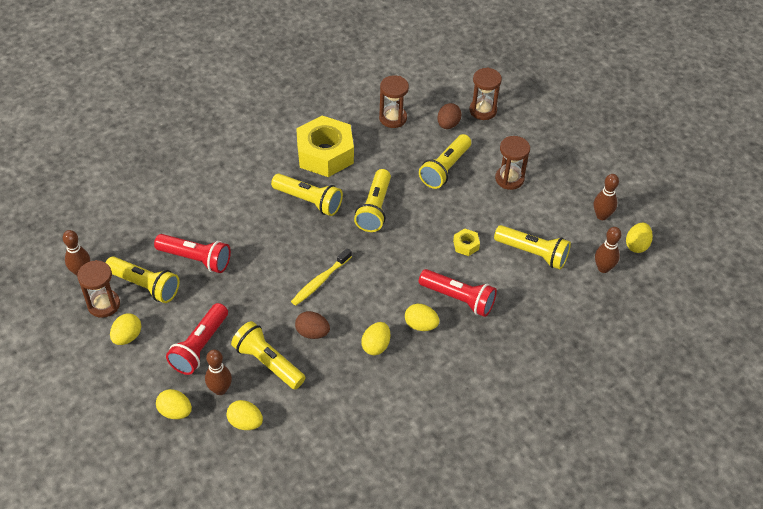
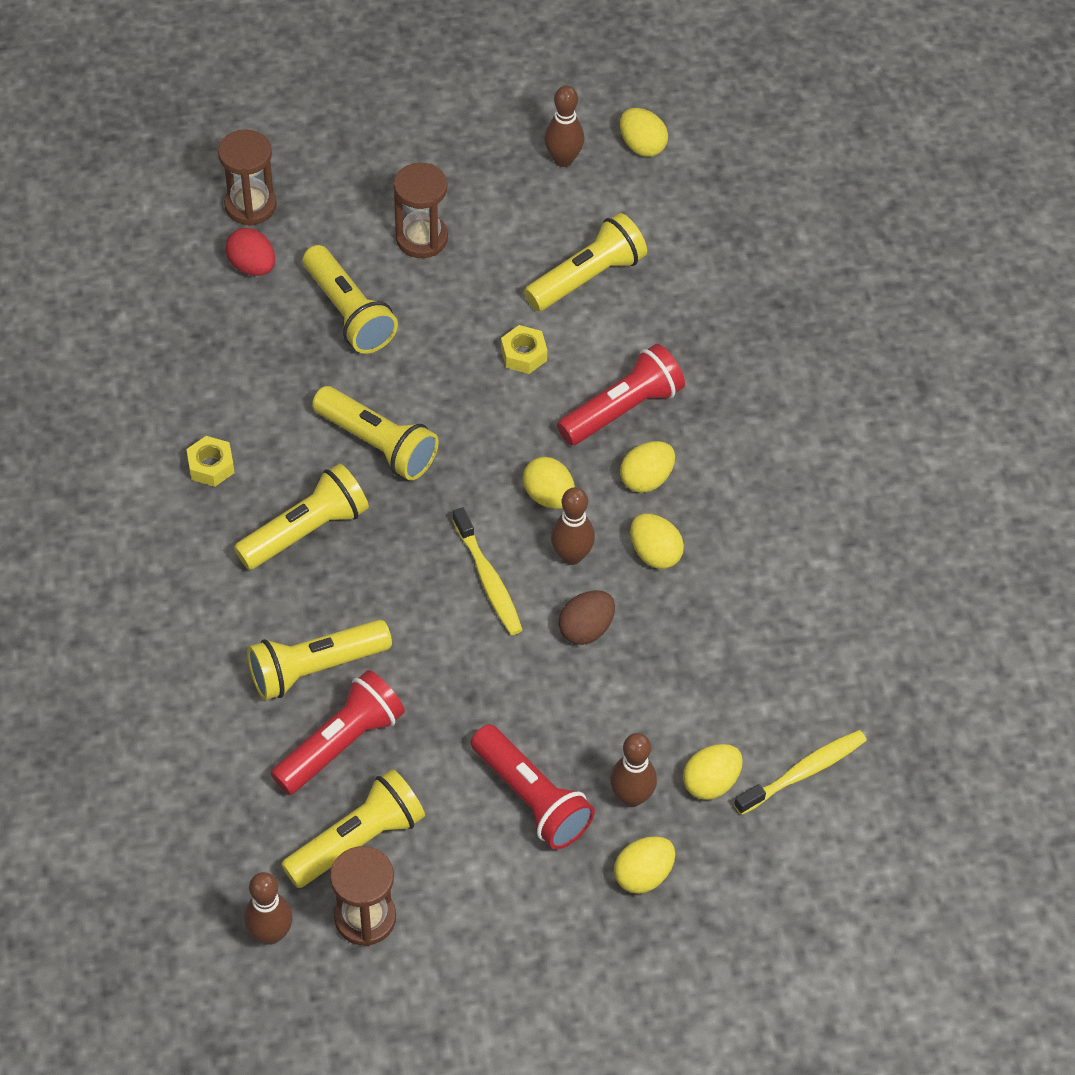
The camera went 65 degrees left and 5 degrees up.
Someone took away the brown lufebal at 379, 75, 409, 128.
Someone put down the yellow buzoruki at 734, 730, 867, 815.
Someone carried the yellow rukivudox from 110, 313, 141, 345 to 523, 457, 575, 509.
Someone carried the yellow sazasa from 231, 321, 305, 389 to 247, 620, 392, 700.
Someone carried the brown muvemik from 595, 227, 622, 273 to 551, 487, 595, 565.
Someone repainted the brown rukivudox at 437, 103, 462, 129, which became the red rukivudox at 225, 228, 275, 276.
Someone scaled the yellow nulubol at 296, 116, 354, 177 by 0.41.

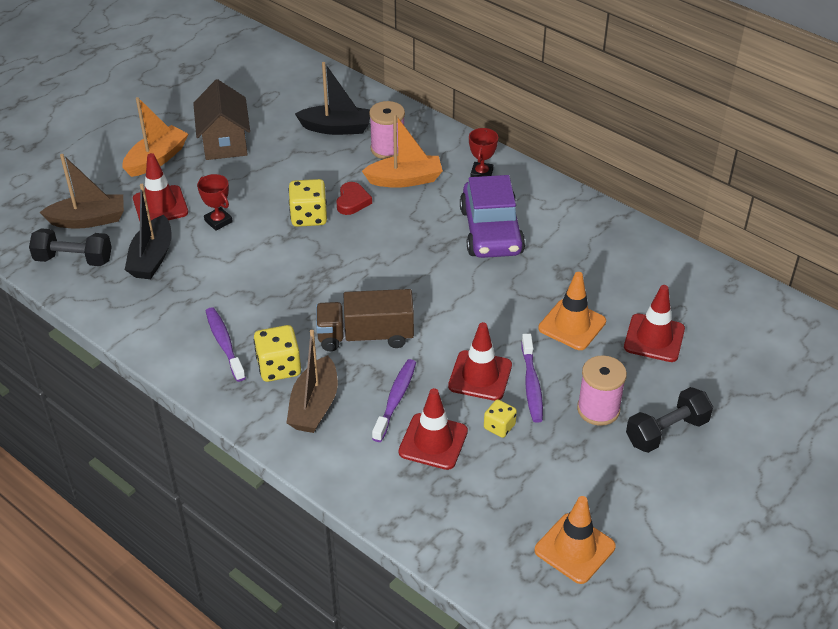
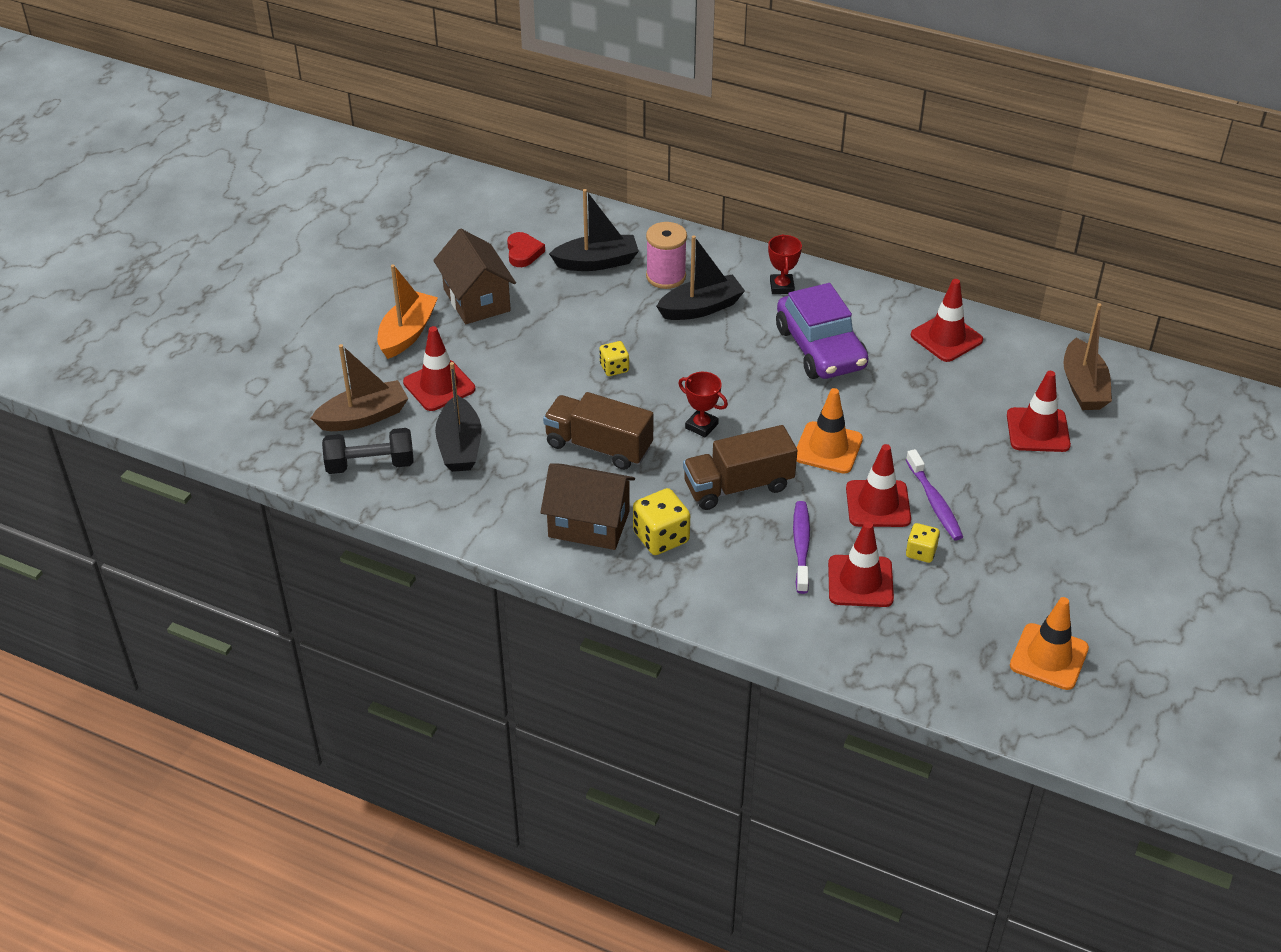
The camera went 15 degrees left and 0 degrees up.
Someone took away the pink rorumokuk at 577, 355, 627, 426.
Someone took away the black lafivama at 626, 387, 713, 453.
Someone put down the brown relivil at 543, 392, 654, 470.
Someone put down the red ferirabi at 911, 279, 983, 362.
Someone carried the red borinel from 197, 174, 233, 231 to 678, 372, 728, 438.
Someone carried the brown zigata from 286, 330, 338, 433 to 1063, 303, 1112, 410.
Someone carried the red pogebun from 337, 182, 372, 215 to 507, 232, 545, 267.
Someone carried the orange ferirabi from 538, 272, 606, 350 to 797, 388, 863, 474.
Someone swapped the purple buzoruki at 206, 307, 246, 382 for the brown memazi at 540, 463, 635, 550.
Someone repainted the orange zigata at 362, 114, 443, 188, which became the black zigata at 656, 235, 745, 320.
Someone scaled the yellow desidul at 288, 179, 327, 227 by 0.61.

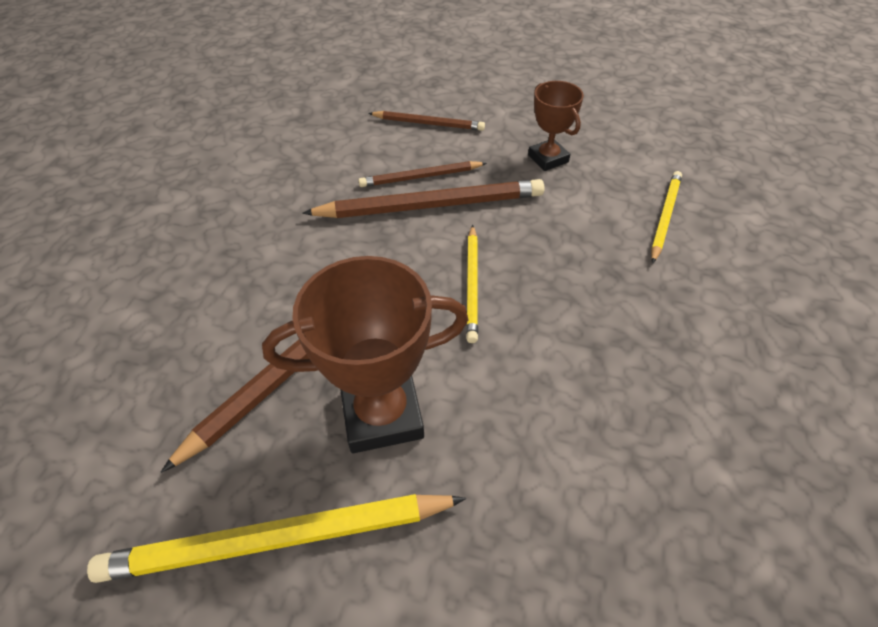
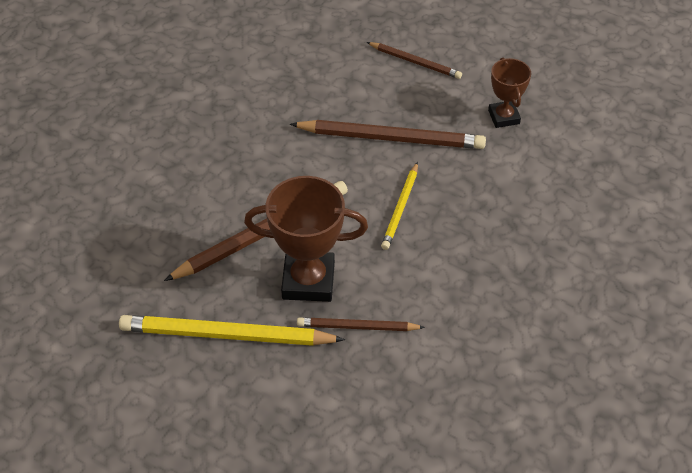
The camera went 15 degrees right and 0 degrees up.
Someone took away the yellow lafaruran at 651, 171, 682, 264.
Someone carried the brown lafaruran from 358, 161, 487, 187 to 297, 317, 425, 331.

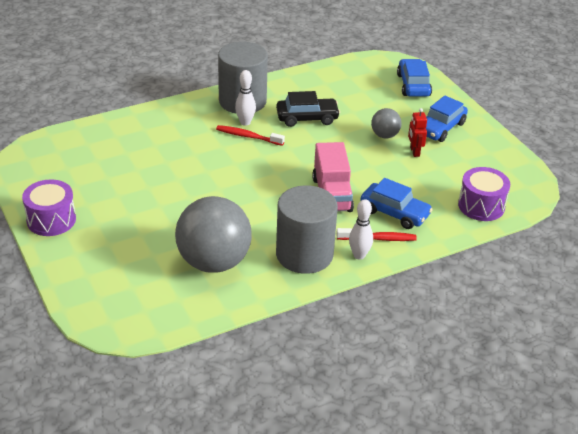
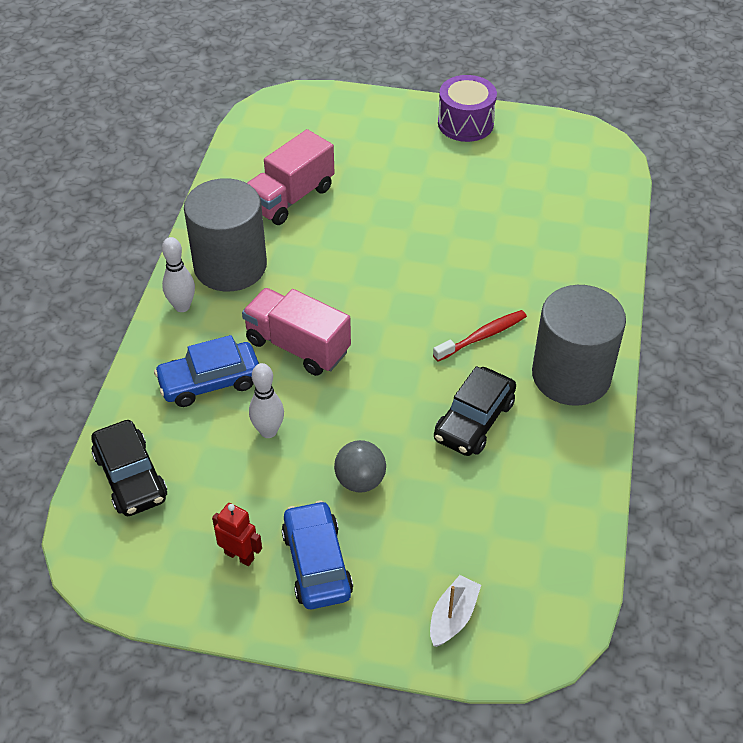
The camera went 130 degrees right and 10 degrees up.
Someone took away the red buzoruki at 336, 228, 417, 241.
Someone carried the white muvemik from 235, 70, 256, 126 to 249, 363, 284, 438.
Someone carried the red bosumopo from 408, 108, 427, 157 to 212, 503, 262, 566.
Someone swapped the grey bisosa at 175, 196, 252, 273 for the pink relivil at 247, 129, 334, 225.
Someone swapped the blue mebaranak at 397, 59, 432, 97 for the white zigata at 430, 575, 481, 647.
Someone swapped the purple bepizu at 458, 167, 510, 221 for the black mebaranak at 91, 420, 167, 516.

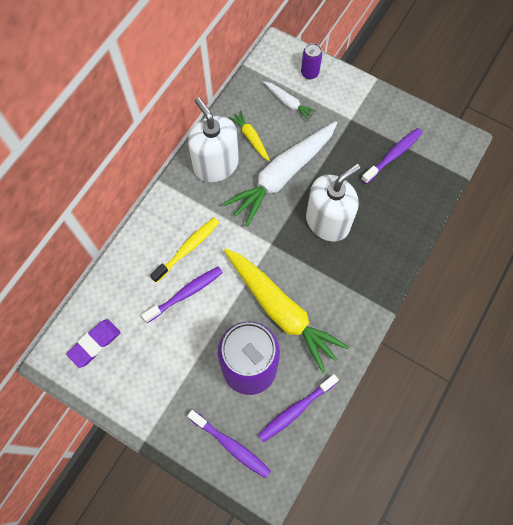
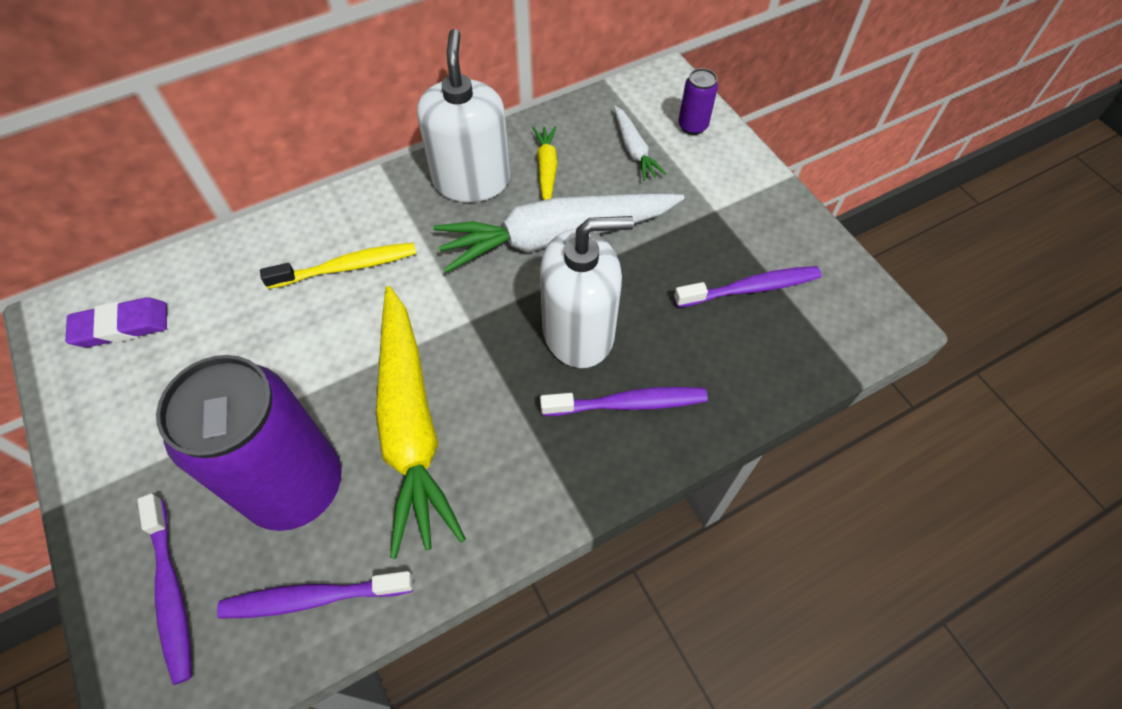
The camera went 30 degrees right and 10 degrees down.
Someone carried the purple buzoruki from 141, 267, 223, 323 to 540, 387, 708, 416.

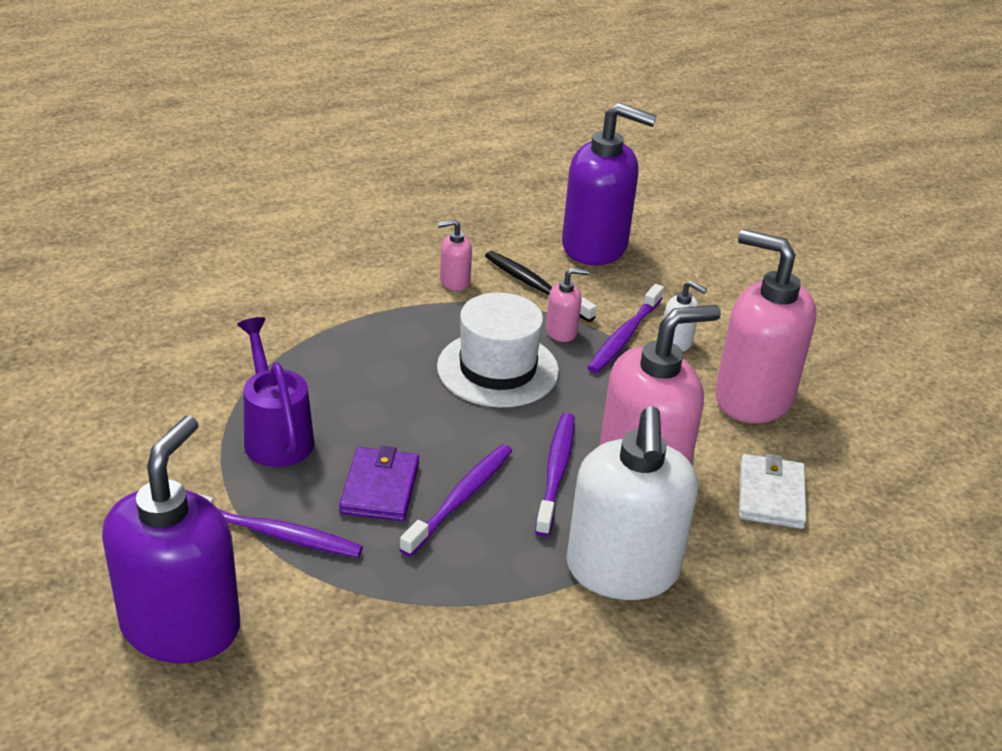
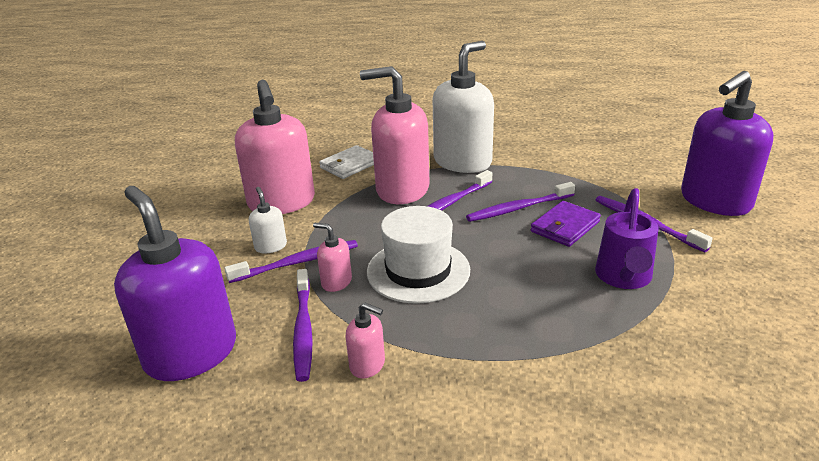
The camera went 140 degrees left and 5 degrees down.
Someone repainted the black buzoruki at 485, 251, 597, 322, which became the purple buzoruki at 293, 269, 313, 382.

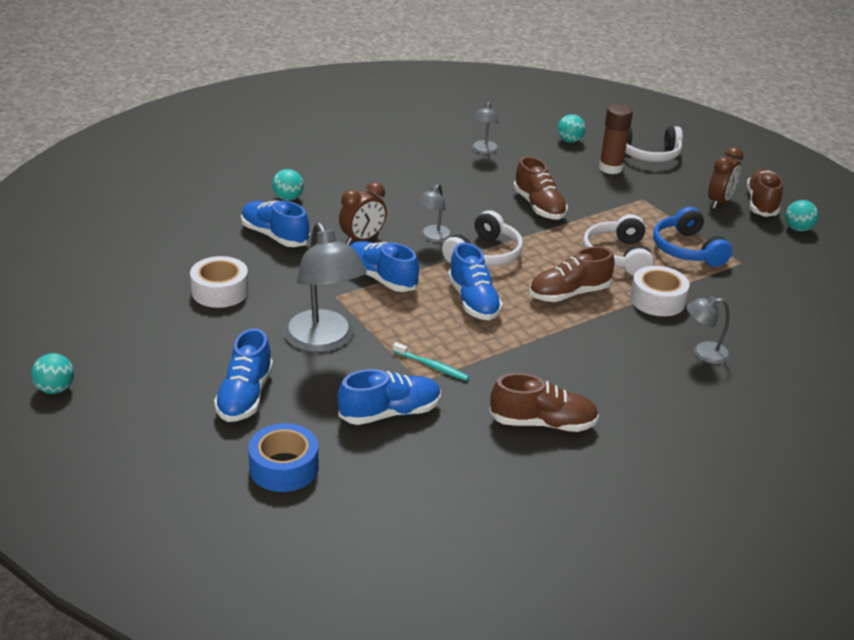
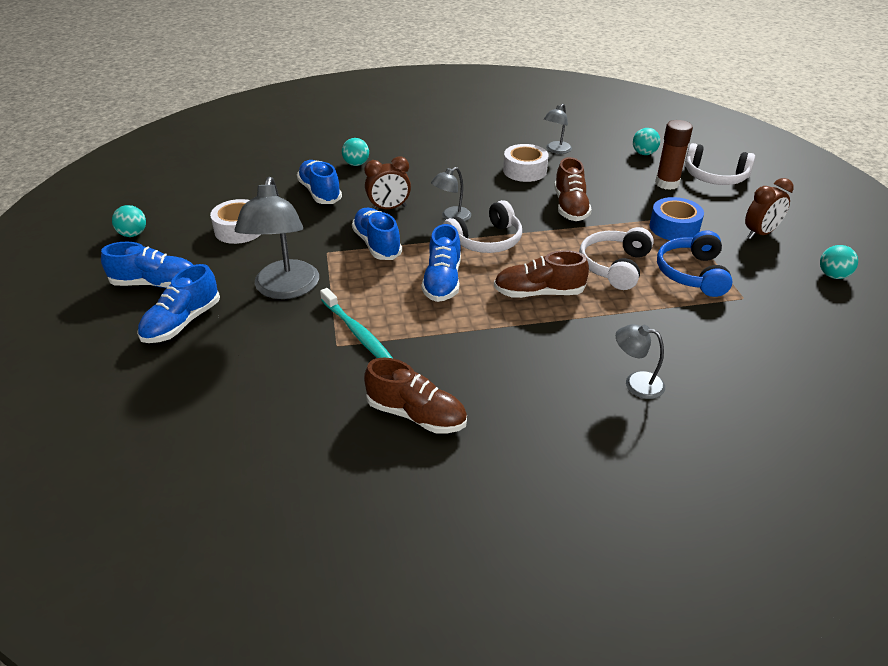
The camera went 25 degrees right and 5 degrees up.
Someone took away the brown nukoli at 747, 169, 783, 217.
Someone carried the turquoise bisosa from 31, 353, 74, 394 to 112, 205, 146, 237.
Someone carried the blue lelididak from 248, 423, 318, 492 to 649, 197, 704, 240.
Someone carried the blue nukoli from 338, 369, 441, 425 to 101, 242, 193, 288.
Someone carried the white lelididak from 630, 266, 690, 316 to 503, 144, 549, 182.
Someone scaled the turquoise buzoruki at 393, 342, 469, 381 by 1.55.

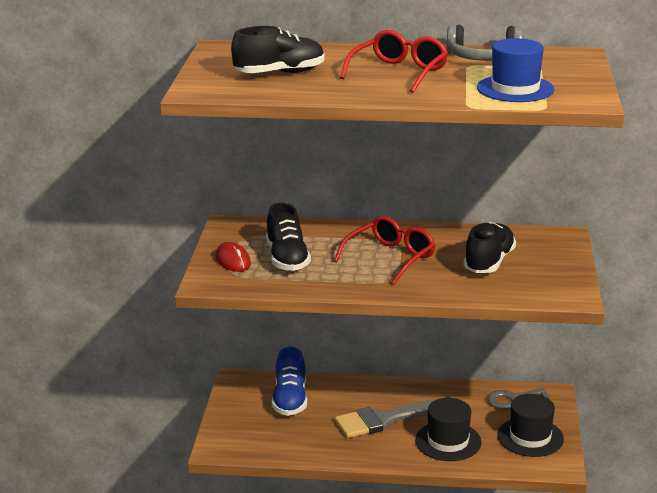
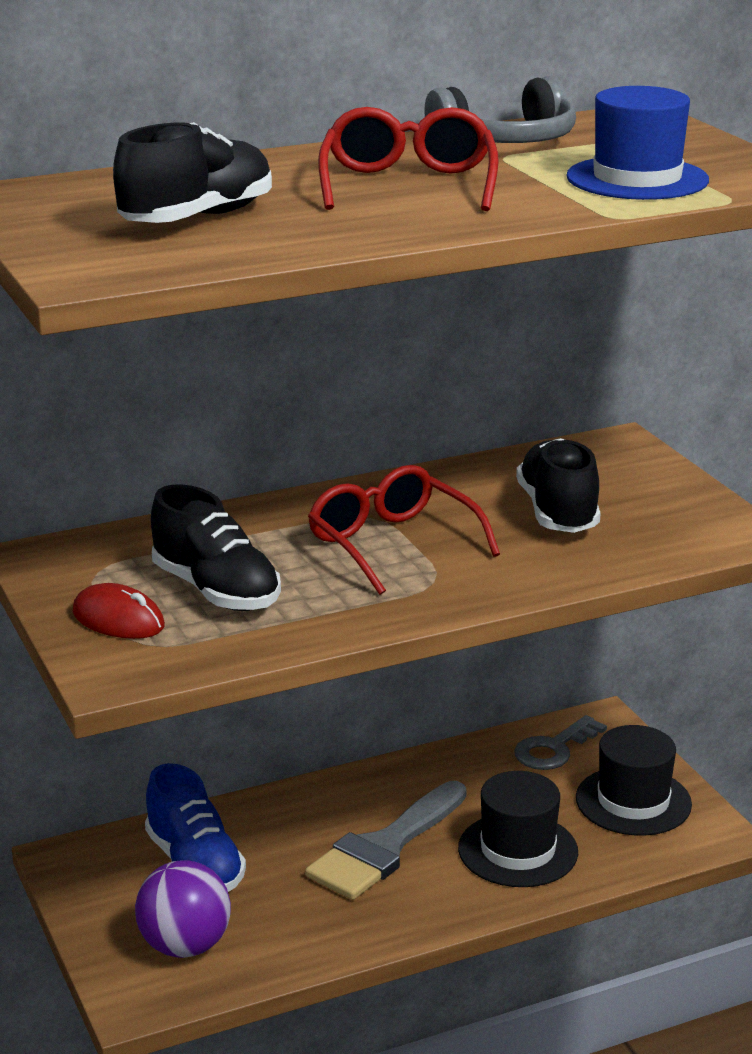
The camera went 30 degrees left and 0 degrees up.
Someone put down the purple bisosa at 135, 860, 231, 958.
Someone rotated the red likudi at 334, 216, 435, 284 by 45 degrees counterclockwise.

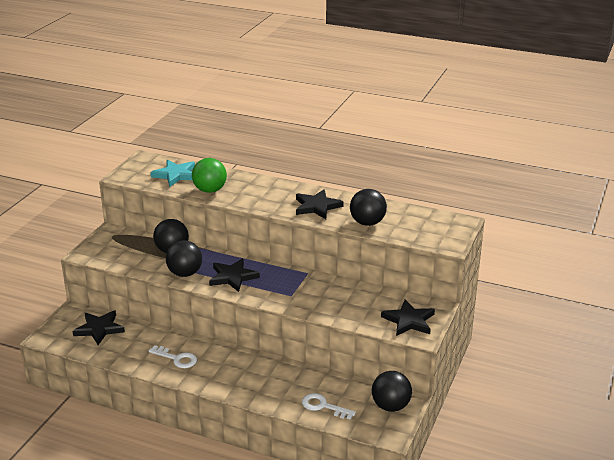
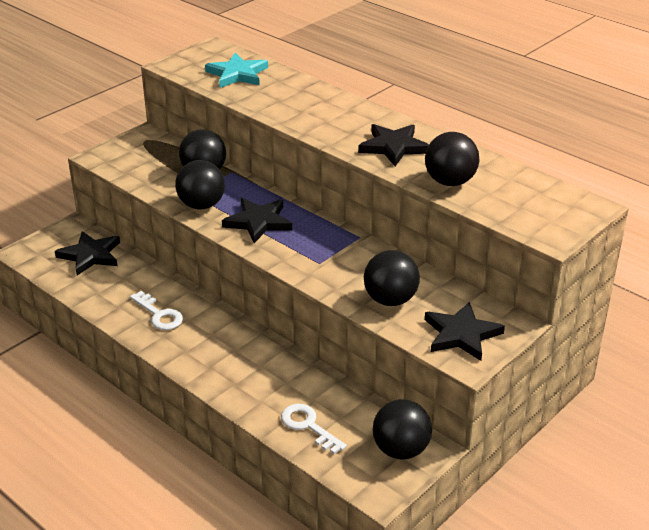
The camera went 20 degrees right and 5 degrees up.
Someone took away the green bisosa at 192, 158, 227, 193.
Someone put down the black bisosa at 364, 250, 420, 306.

